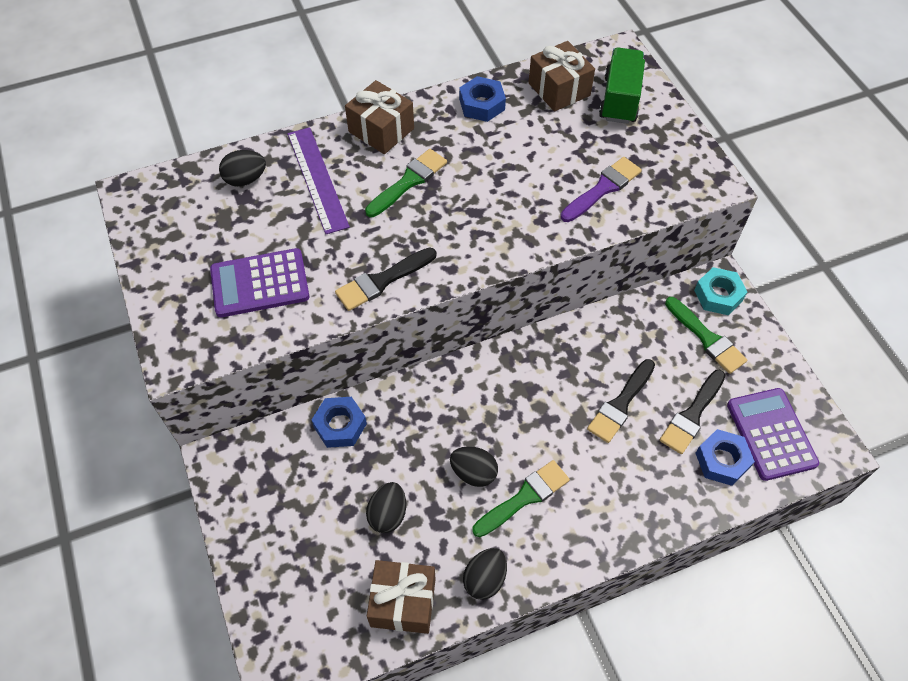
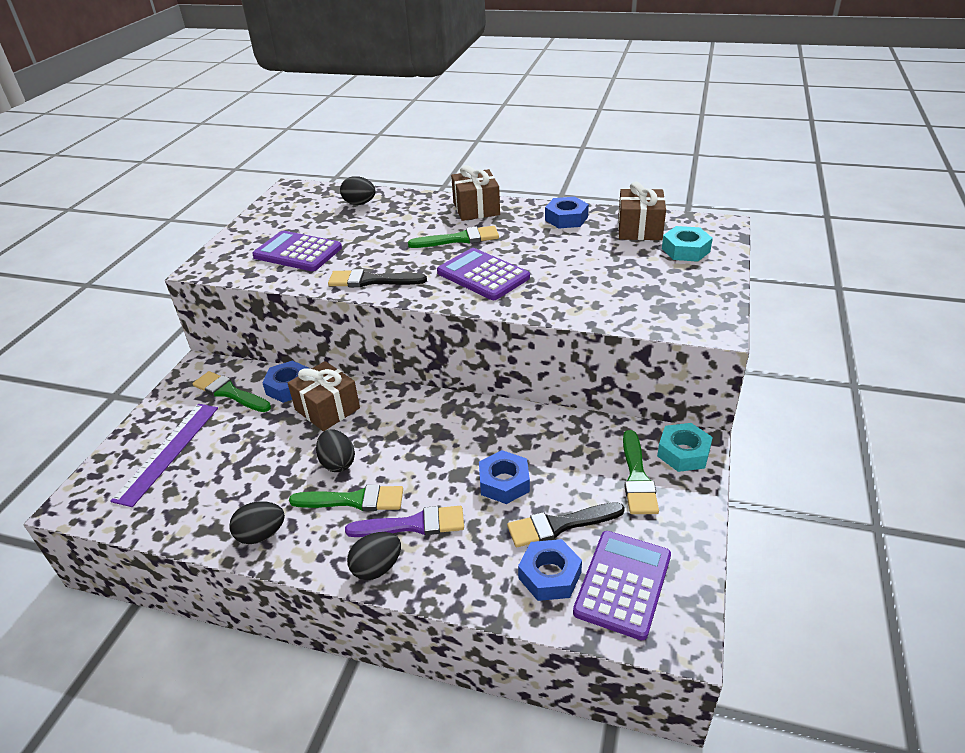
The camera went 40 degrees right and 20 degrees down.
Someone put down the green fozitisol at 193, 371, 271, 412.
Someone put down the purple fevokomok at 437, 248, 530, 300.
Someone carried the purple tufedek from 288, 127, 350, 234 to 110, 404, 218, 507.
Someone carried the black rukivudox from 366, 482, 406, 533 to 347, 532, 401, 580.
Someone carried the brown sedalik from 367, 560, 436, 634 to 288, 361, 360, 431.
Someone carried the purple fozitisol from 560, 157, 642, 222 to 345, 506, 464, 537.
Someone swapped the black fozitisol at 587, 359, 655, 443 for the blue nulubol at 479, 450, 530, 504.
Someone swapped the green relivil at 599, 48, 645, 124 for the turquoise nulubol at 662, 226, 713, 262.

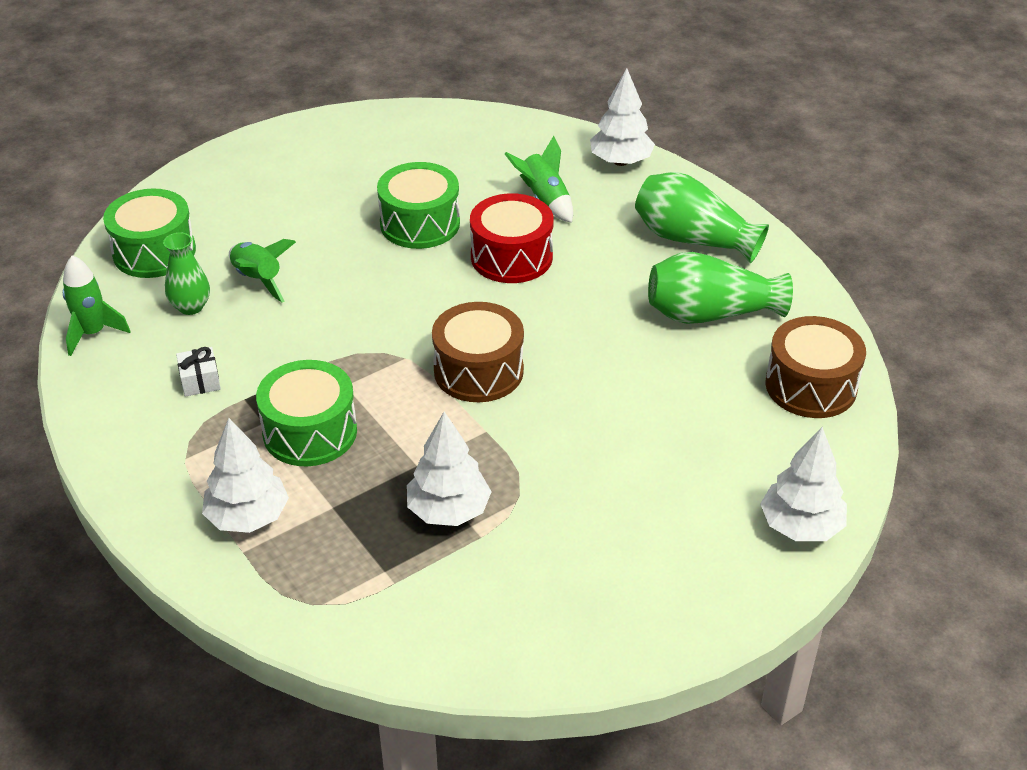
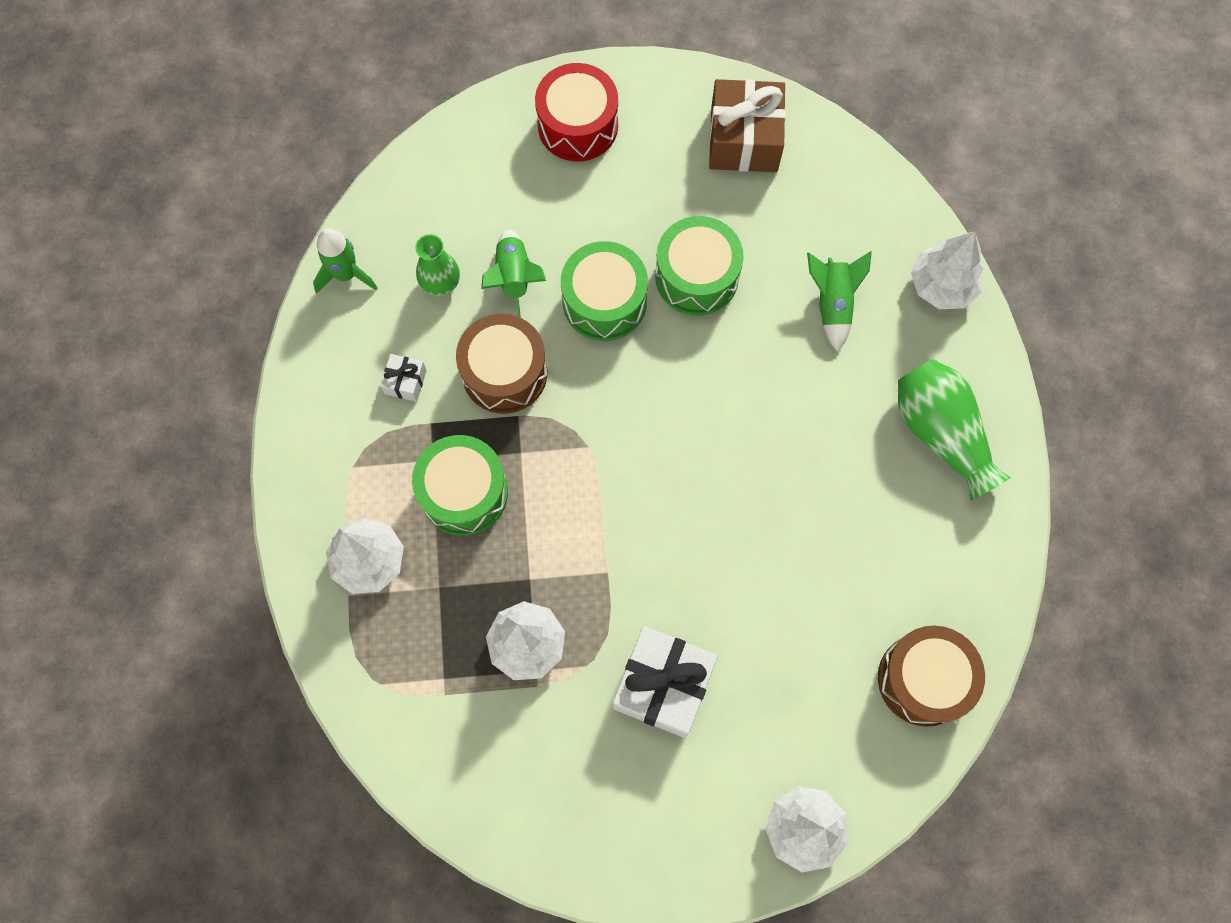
The camera went 30 degrees right and 30 degrees up.
Someone took away the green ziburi at 648, 252, 793, 324.
Someone put down the white sedalik at 613, 626, 718, 738.
Someone put down the brown sedalik at 709, 79, 786, 172.
Someone carried the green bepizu from 103, 189, 196, 278 to 561, 241, 648, 341.
Someone carried the brown bepizu from 432, 302, 524, 402 to 456, 314, 547, 414.
Someone carried the red bepizu from 470, 193, 554, 283 to 535, 63, 618, 162.

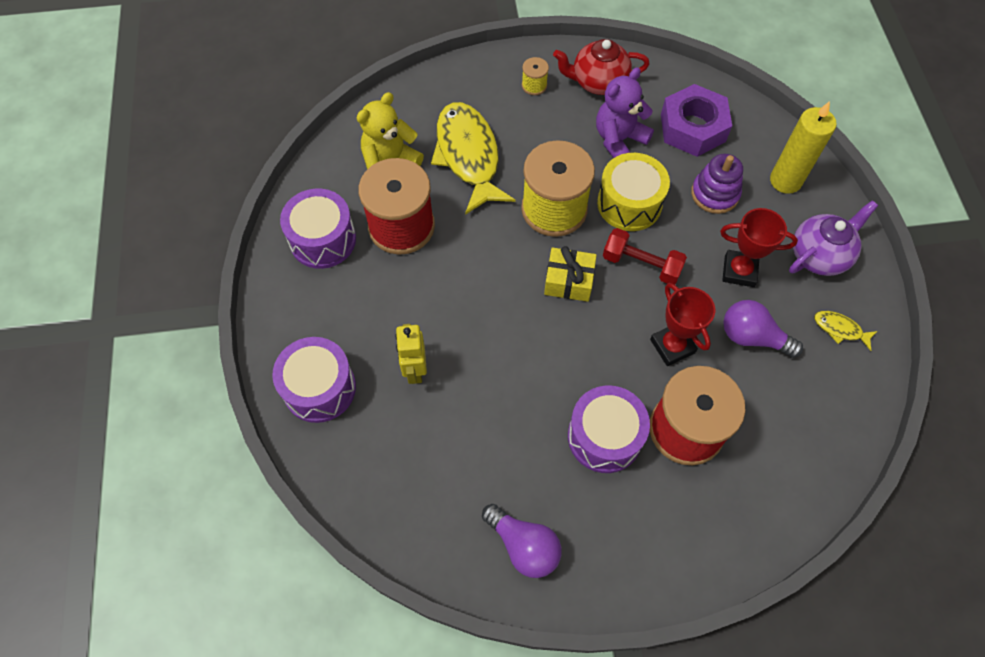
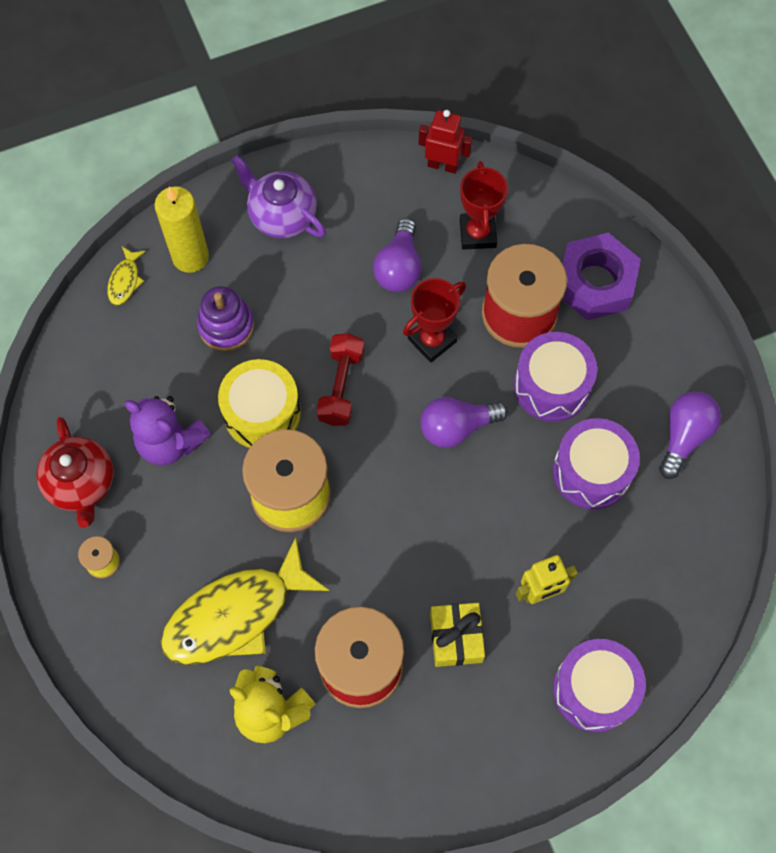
The camera went 105 degrees left and 5 degrees up.
Someone put down the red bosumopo at 418, 110, 472, 174.
Someone put down the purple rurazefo at 421, 397, 508, 448.
Someone carried the purple bepizu from 280, 189, 356, 269 to 553, 418, 640, 509.
Someone carried the yellow sedalik from 544, 246, 597, 302 to 430, 603, 485, 667.
Someone carried the purple nulubol from 661, 84, 732, 157 to 562, 233, 641, 320.
Someone carried the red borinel from 720, 208, 798, 287 to 460, 161, 508, 250.
Someone carried the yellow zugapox from 814, 311, 878, 351 to 107, 247, 146, 305.

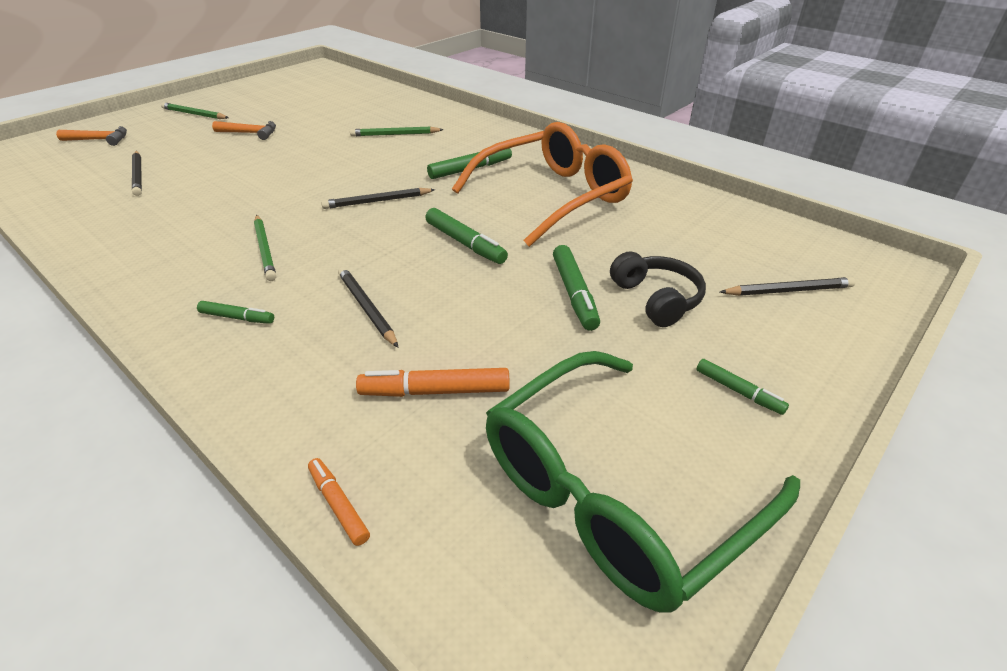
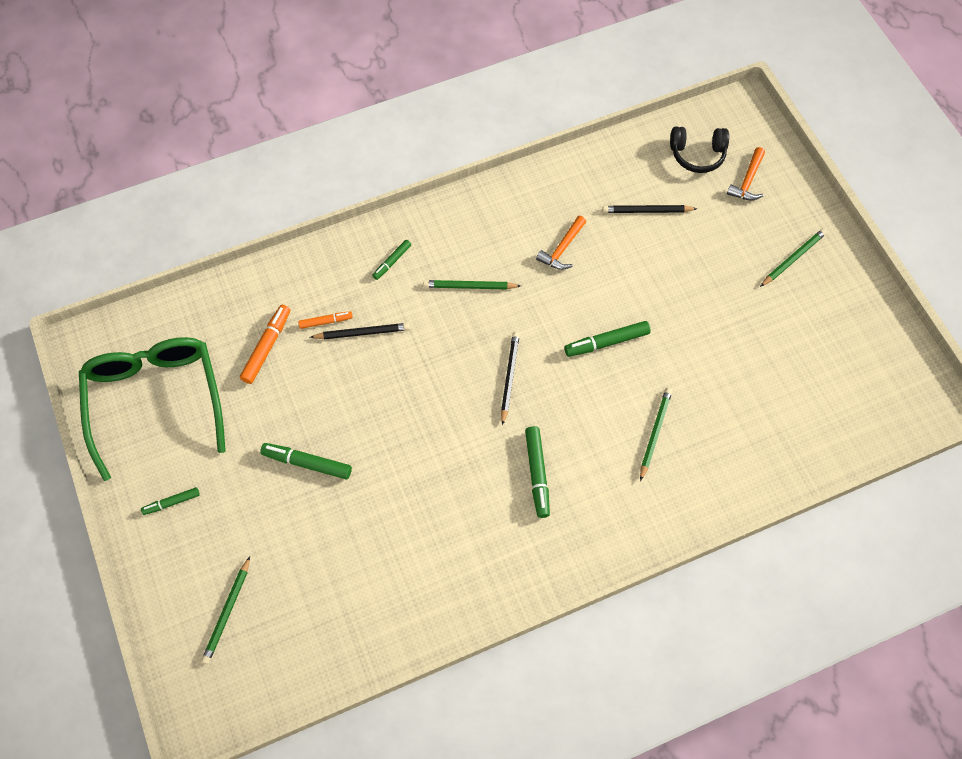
The camera went 115 degrees right and 25 degrees up.
Someone took away the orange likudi at 452, 122, 633, 247.
Someone carried the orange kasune from 212, 121, 276, 140 to 536, 216, 586, 270.
Someone carried the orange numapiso from 308, 458, 370, 546 to 298, 311, 353, 329.
Someone carried the green numapiso from 425, 208, 508, 264 to 564, 321, 651, 357.
Someone carried the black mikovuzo from 610, 251, 706, 327 to 670, 127, 729, 173.
Someone repainted the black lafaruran at 720, 277, 856, 296, which became the green lafaruran at 201, 557, 250, 664.

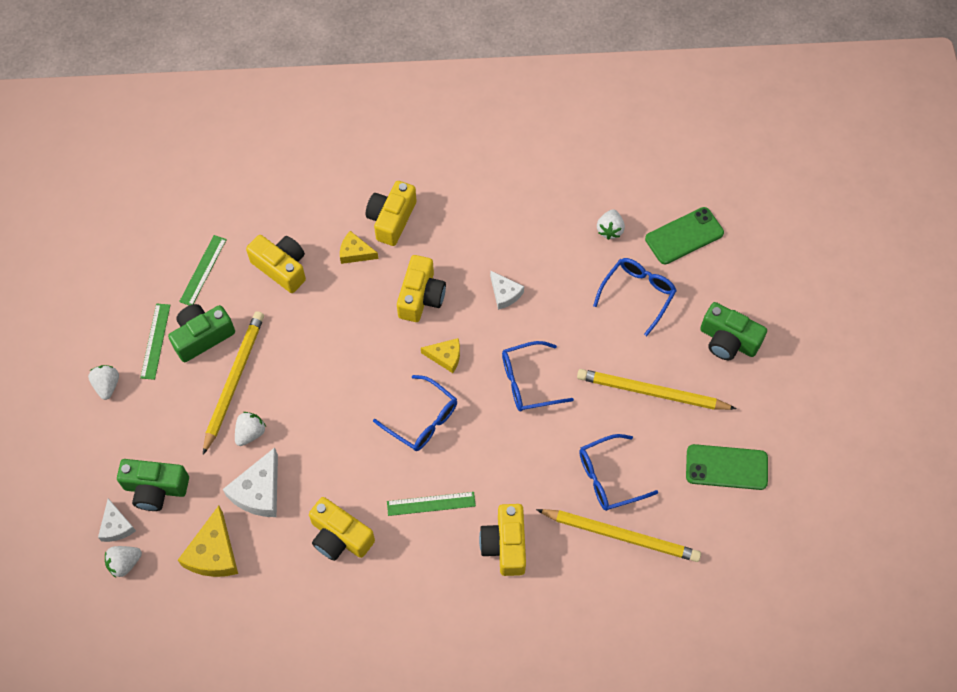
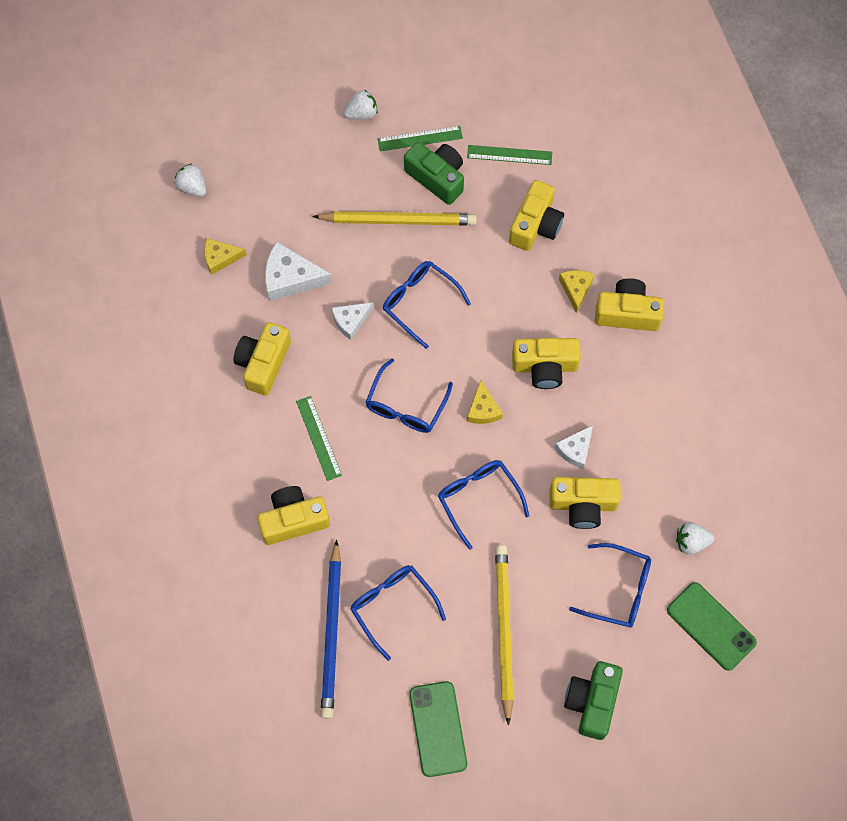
The camera went 75 degrees right and 5 degrees up.
Someone took away the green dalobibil at 117, 459, 189, 511.
Someone took away the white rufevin at 235, 412, 266, 446.
Someone put down the blue likudi at 383, 261, 471, 349.
Someone put down the yellow dalobibil at 550, 477, 621, 529.
Someone carried the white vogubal from 98, 498, 136, 542 to 332, 302, 373, 340.
Someone repainted the yellow lafaruran at 536, 509, 701, 562, which became the blue lafaruran at 321, 539, 341, 719.
Someone scaled the yellow vogubal at 178, 506, 238, 577 by 0.62.

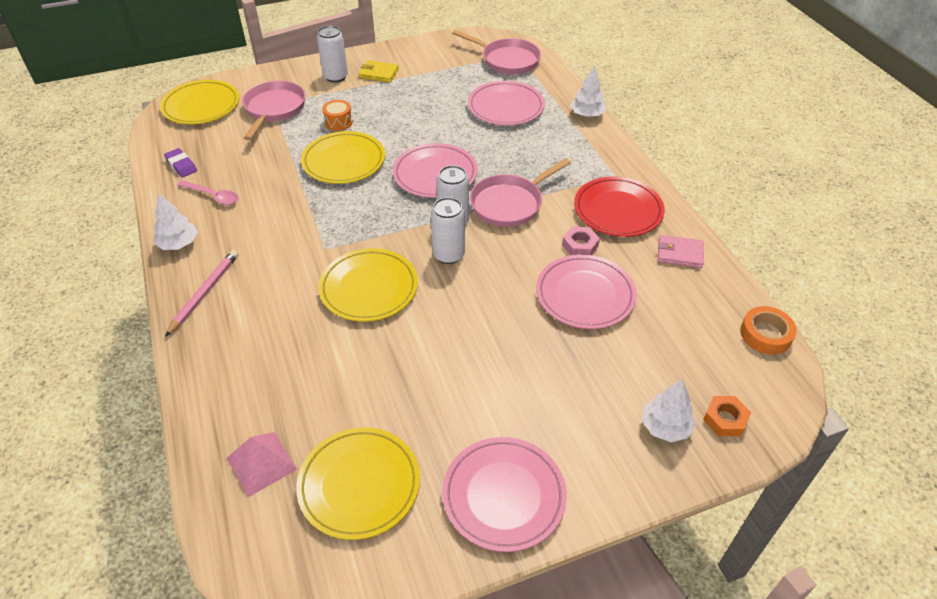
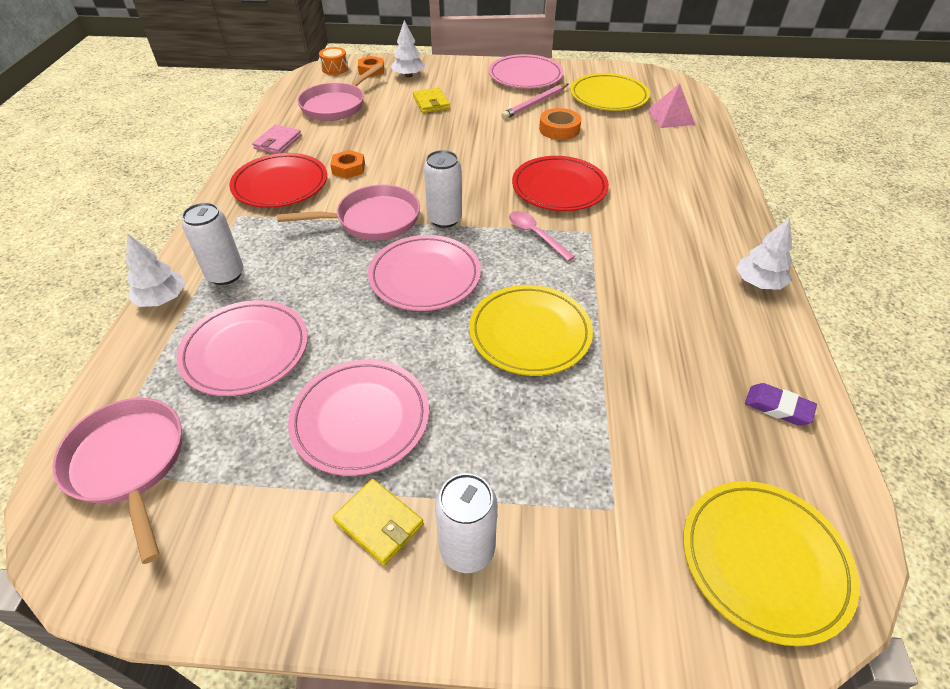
The camera went 155 degrees left and 0 degrees up.
Someone put down the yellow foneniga at 413, 88, 450, 113.
Someone carried the pink lafaruran from 165, 250, 238, 337 to 501, 84, 568, 119.
Someone carried the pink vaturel from 177, 180, 239, 205 to 509, 211, 575, 261.
Someone carried the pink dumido from 242, 80, 306, 140 to 297, 63, 383, 121.
Someone carried the orange bepizu from 322, 100, 353, 131 to 319, 47, 348, 75.
Someone carried the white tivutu from 431, 197, 465, 264 to 182, 202, 244, 285.
Someone carried the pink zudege from 536, 254, 637, 329 to 288, 360, 429, 476.
Someone carried the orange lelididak from 740, 306, 797, 354 to 539, 108, 581, 140.
Someone repainted the yellow zudege at 318, 248, 418, 322, which became the red zudege at 512, 156, 609, 211.
Someone repainted the pink nulubol at 562, 227, 600, 255, which became the orange nulubol at 330, 150, 365, 179.
Someone rotated the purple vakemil at 164, 148, 197, 177 by 45 degrees counterclockwise.
Someone rotated the pink foneniga at 658, 235, 704, 268 by 75 degrees clockwise.

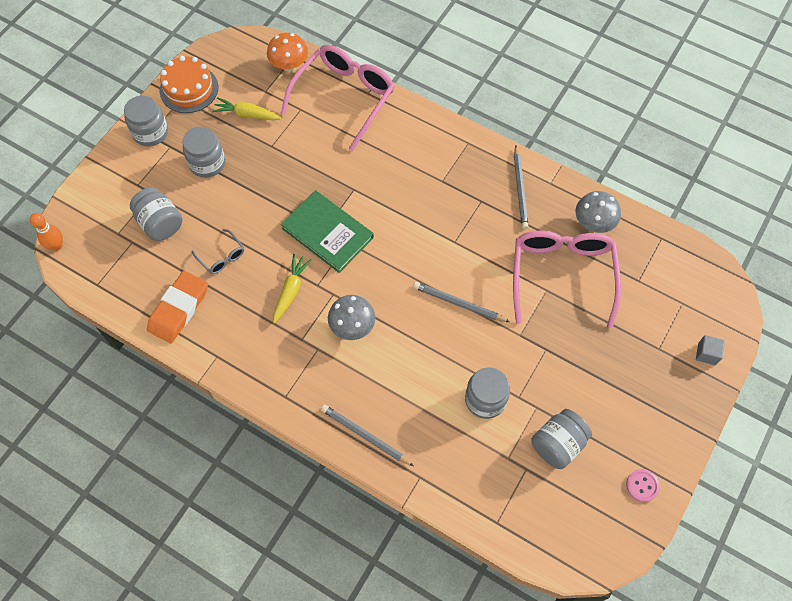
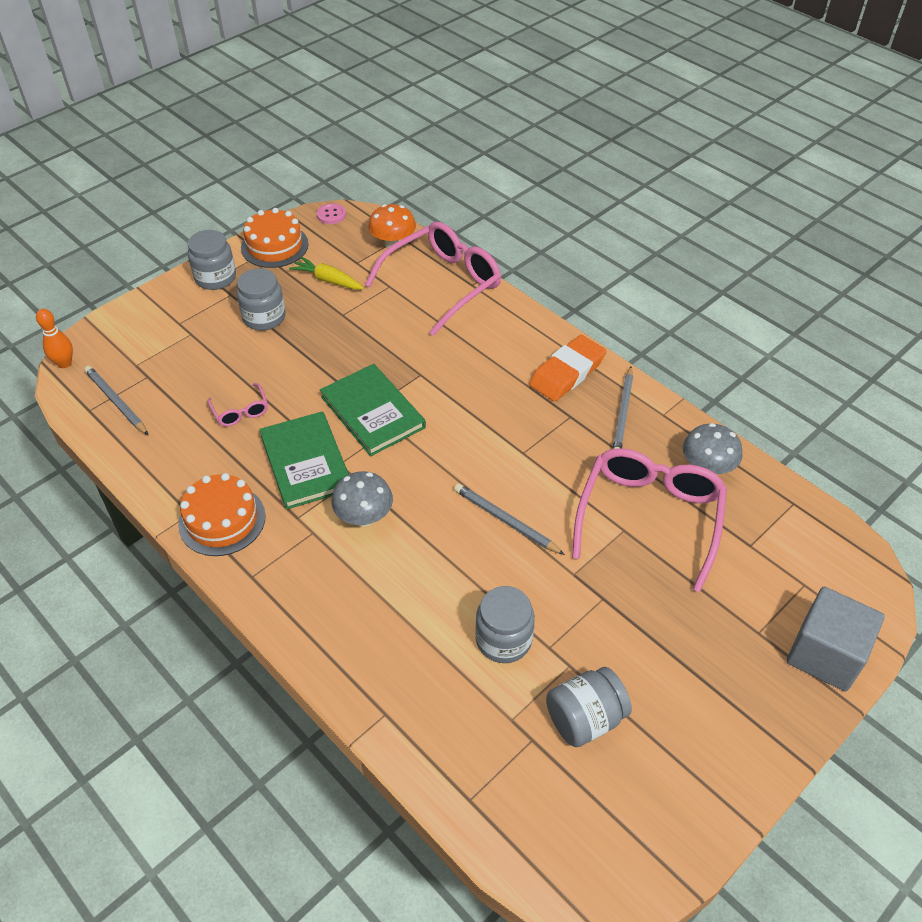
The camera went 15 degrees right and 15 degrees down.
Someone took away the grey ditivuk at 130, 187, 183, 241.
Someone put down the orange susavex at 178, 473, 266, 556.
Someone carried the orange vakemil from 147, 271, 208, 343 to 529, 335, 606, 402.
Someone carried the grey lafaruran from 321, 405, 414, 466 to 84, 366, 148, 435.
Someone carried the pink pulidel from 626, 469, 660, 502 to 317, 203, 346, 224.
Someone swapped the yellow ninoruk at 273, 254, 312, 323 for the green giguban at 259, 411, 349, 510.
Someone repainted the grey likudi at 192, 229, 244, 274, which became the pink likudi at 208, 383, 268, 426.
Someone scaled the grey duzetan at 696, 335, 725, 365 by 2.18.

